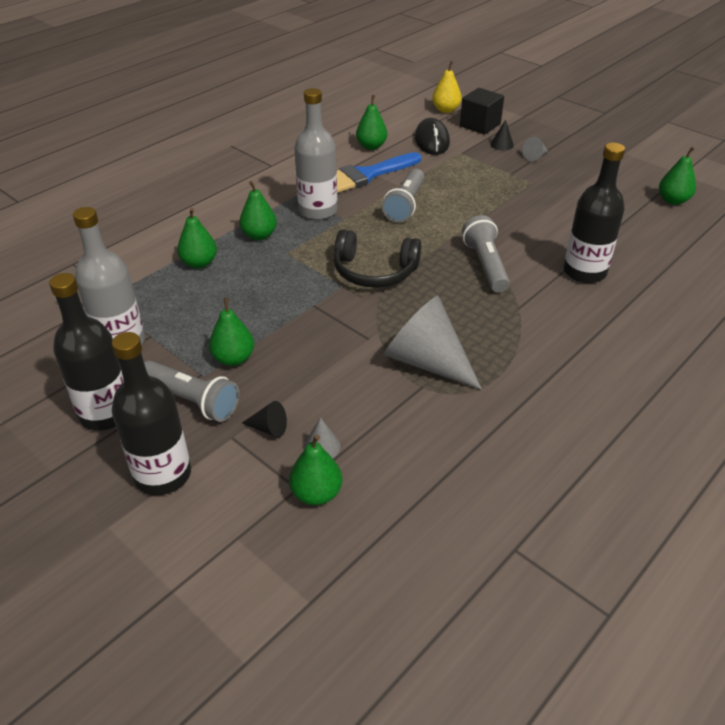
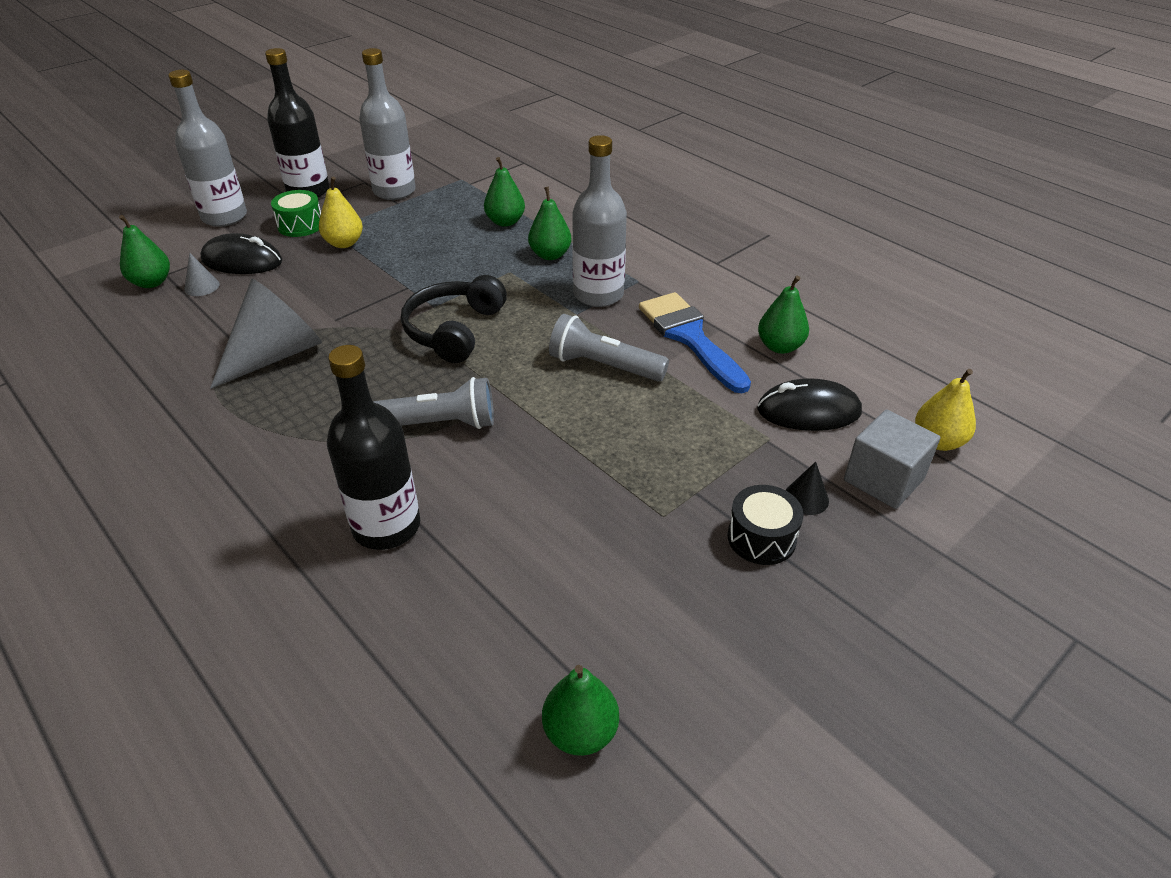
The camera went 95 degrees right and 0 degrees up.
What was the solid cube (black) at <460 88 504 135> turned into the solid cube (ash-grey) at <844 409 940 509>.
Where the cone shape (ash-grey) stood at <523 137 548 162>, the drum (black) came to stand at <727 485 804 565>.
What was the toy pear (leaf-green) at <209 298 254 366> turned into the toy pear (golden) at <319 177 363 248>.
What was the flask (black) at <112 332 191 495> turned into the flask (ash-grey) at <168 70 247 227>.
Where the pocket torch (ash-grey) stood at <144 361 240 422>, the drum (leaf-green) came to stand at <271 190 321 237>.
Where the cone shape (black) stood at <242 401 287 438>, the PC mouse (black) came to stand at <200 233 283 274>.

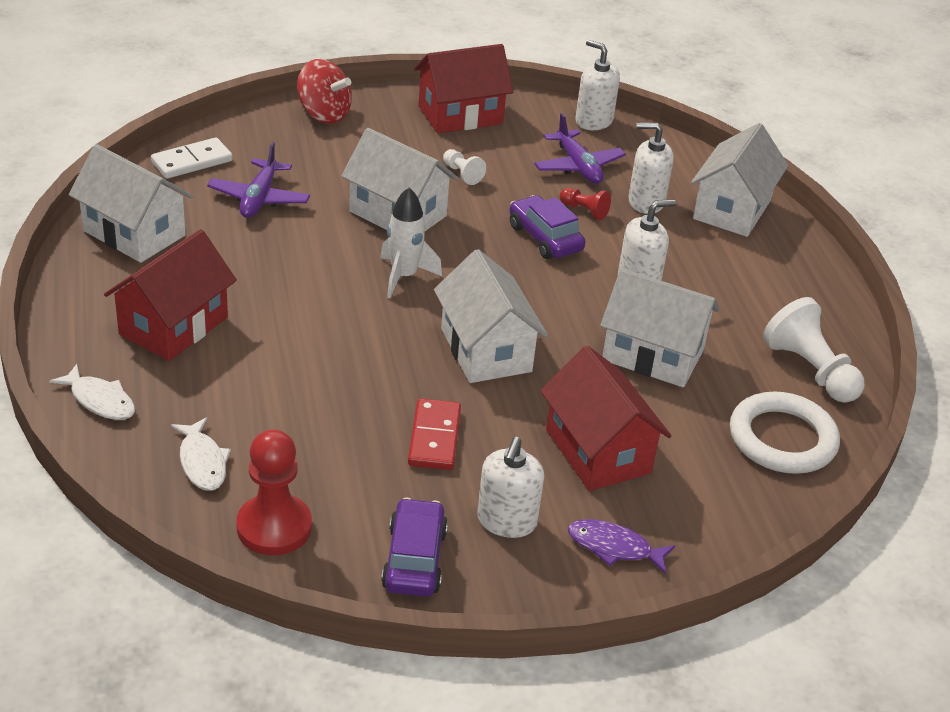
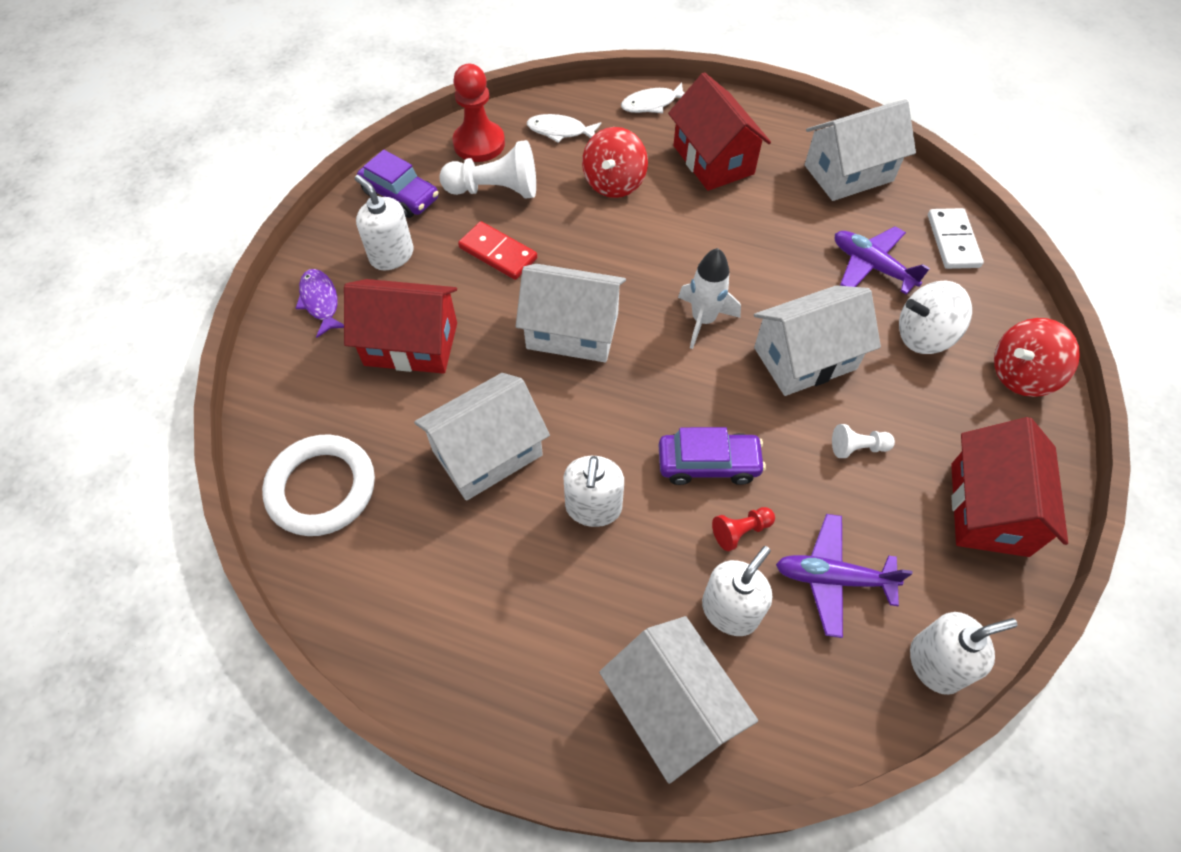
The camera went 125 degrees right and 20 degrees up.
The pawn (snow-white) ended up elsewhere, having gone from <763 297 864 403> to <439 140 536 199>.
The fish figure (purple) at <568 519 675 574> ended up facing another way, 75 degrees counterclockwise from before.
The second view gained the spinning top (red) at <582 127 648 198>.
The second view gained the spinning top (snow-white) at <899 280 972 354>.

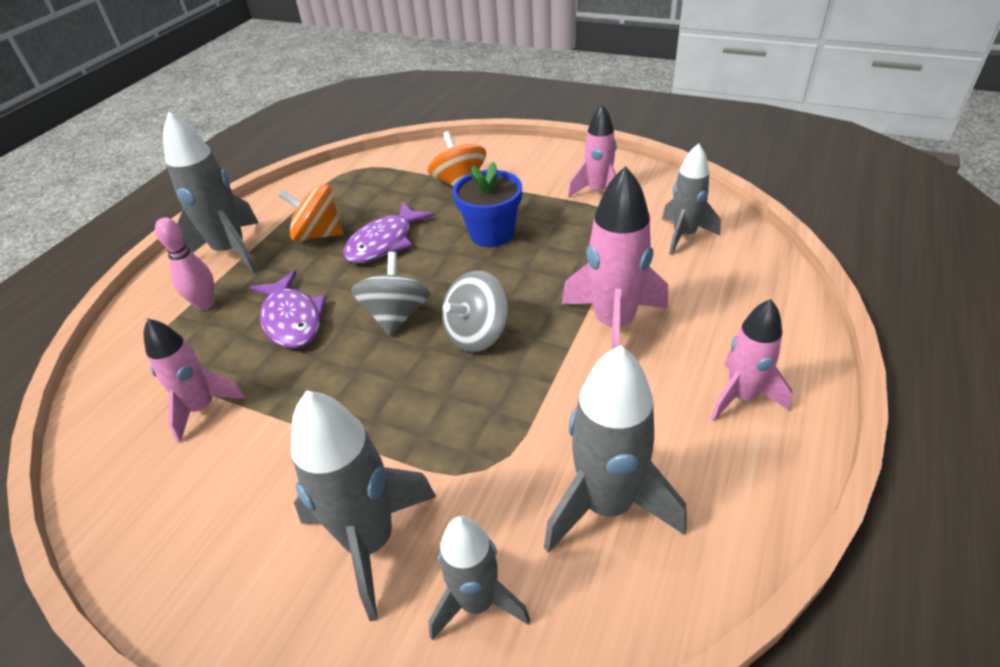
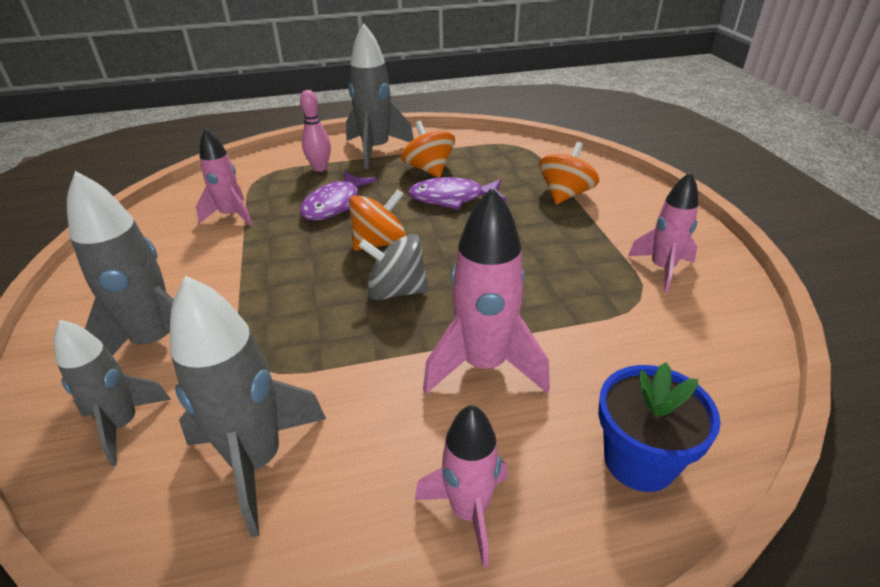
The camera went 50 degrees right and 5 degrees down.
The second view lost the toy rocket (ash-grey) at <662 143 721 255>.
The flower pot (blue) ended up elsewhere, having gone from <453 162 522 247> to <598 362 721 492>.
What was the spinning top (ash-grey) at <351 252 431 336> turned into the spinning top (bright orange) at <349 189 406 251>.

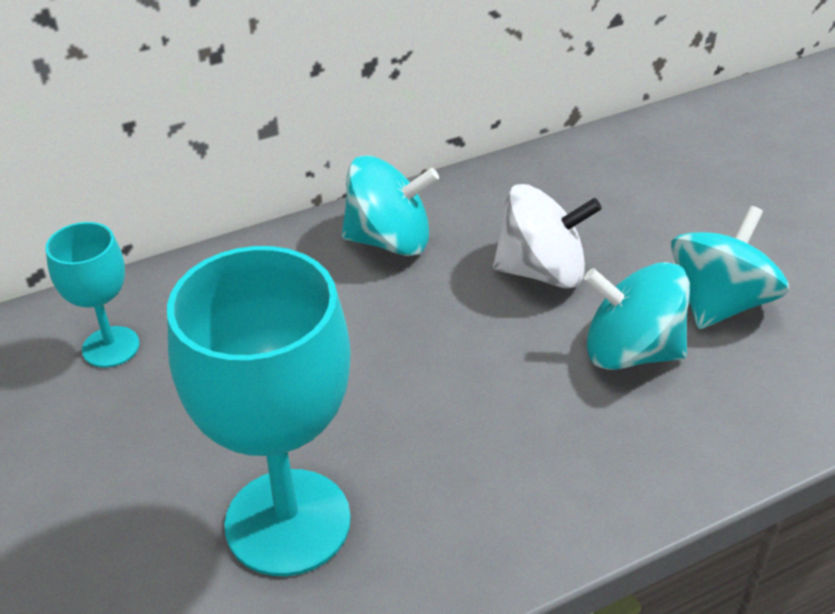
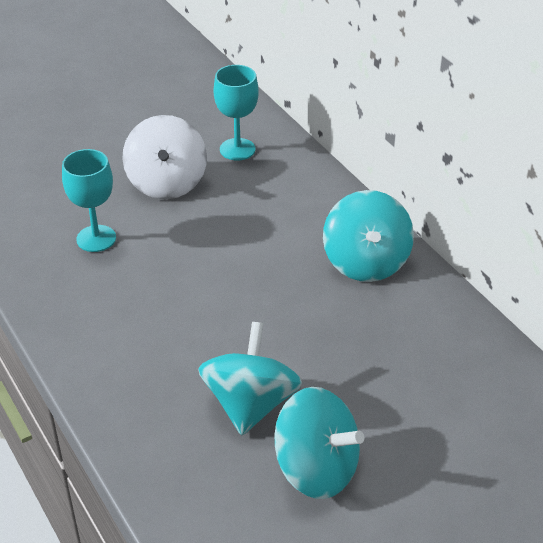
The camera went 85 degrees right and 0 degrees up.
The spinning top (snow-white) ended up elsewhere, having gone from <493 184 602 289> to <122 115 207 199>.
The size of the chalice (turquoise) at <167 246 351 576> changed by a factor of 0.53.

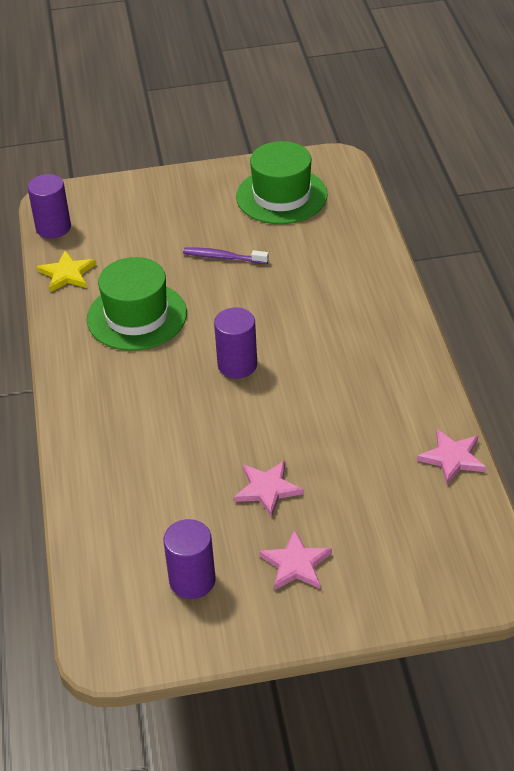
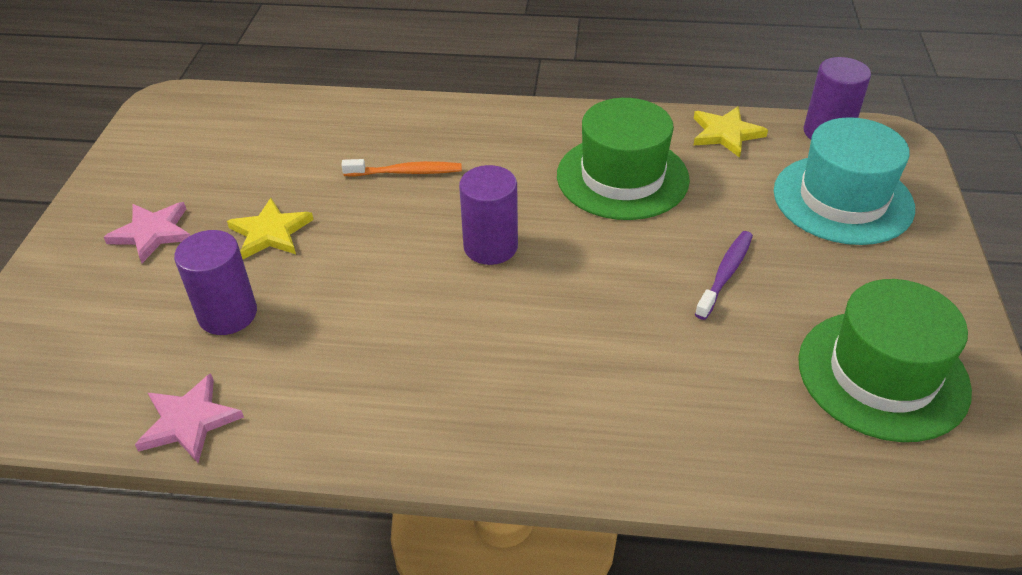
The camera went 105 degrees right and 0 degrees up.
What was the five-pointed star (pink) at <234 460 303 517> turned into the five-pointed star (golden) at <227 198 314 259>.
The cylinder (purple) ended up elsewhere, having gone from <164 519 216 599> to <174 230 257 335>.
The second view gained the tall hat (turquoise) at <774 117 915 245>.
The second view gained the dental brush (bright orange) at <341 159 462 177>.

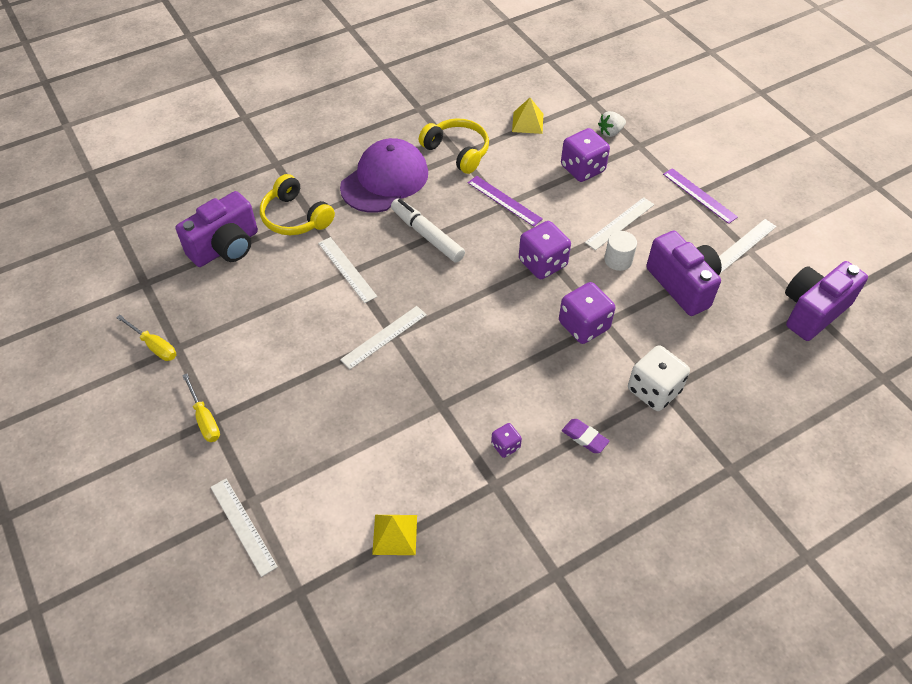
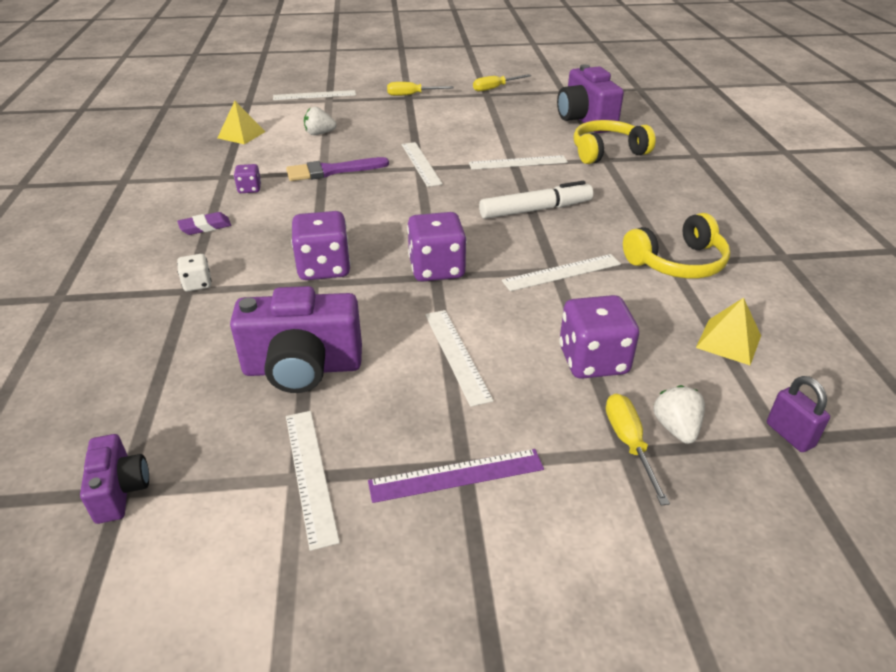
The camera went 115 degrees right and 15 degrees down.
The second view lost the cap (purple) at <340 138 428 213>.
What was the ruler (purple) at <468 176 543 227> turned into the ruler (snow-white) at <502 254 621 291>.
The second view lost the cylinder (snow-white) at <604 231 637 271>.
The size of the camera (purple) at <785 261 868 341> changed by a factor of 0.54.
The size of the die (snow-white) at <628 345 690 411> changed by a factor of 0.52.
The second view gained the berry (snow-white) at <304 107 337 135>.
The second view gained the paint brush (purple) at <286 157 389 181>.
The second view gained the small lock (purple) at <767 376 830 452>.
The second view gained the hand screwdriver (golden) at <606 394 670 506>.

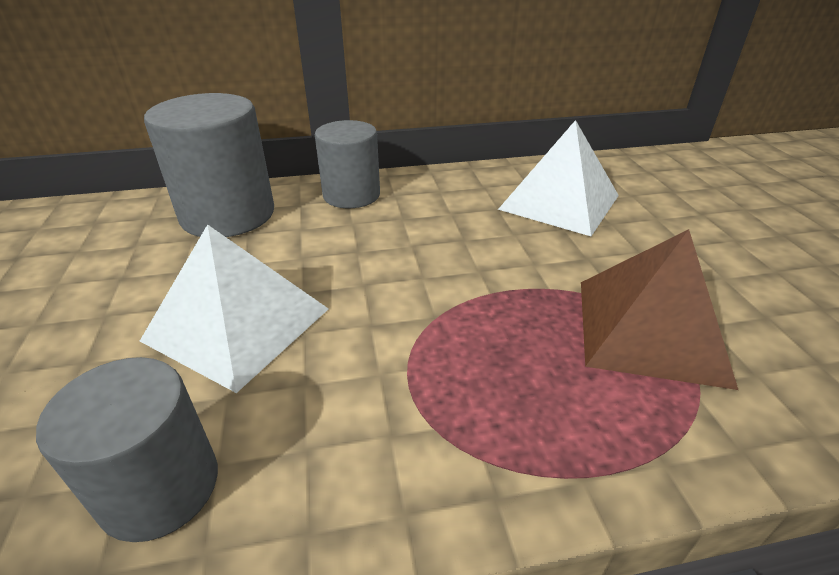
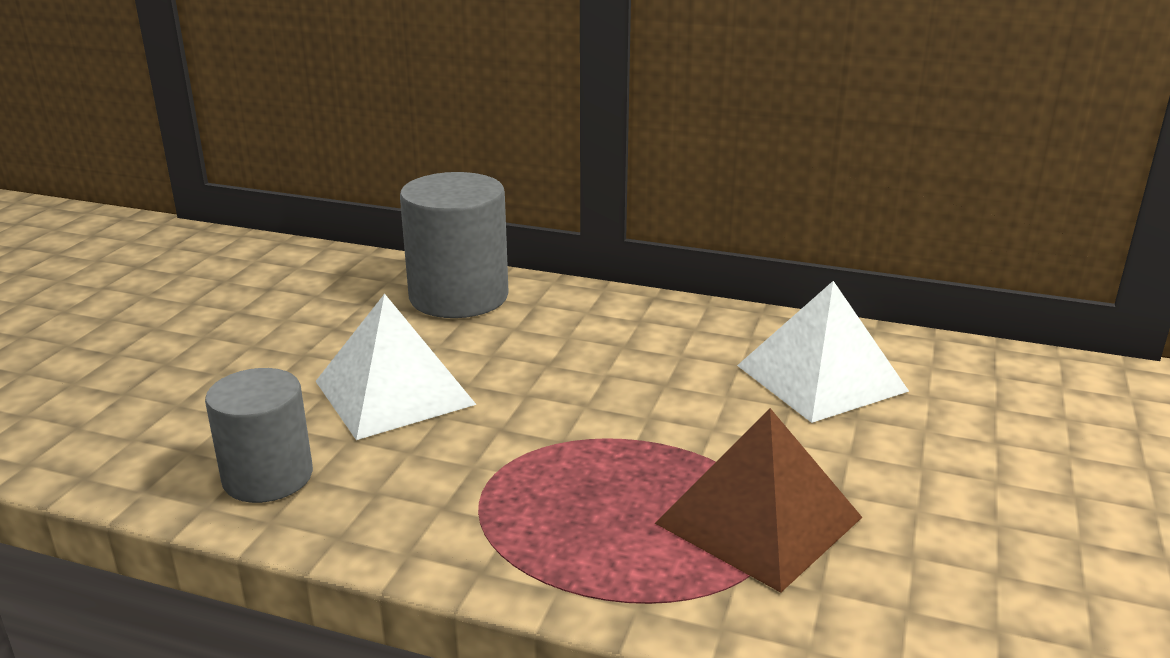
The camera went 30 degrees right and 10 degrees down.
The second view lost the cylinder (ash-grey) at <315 120 380 208>.

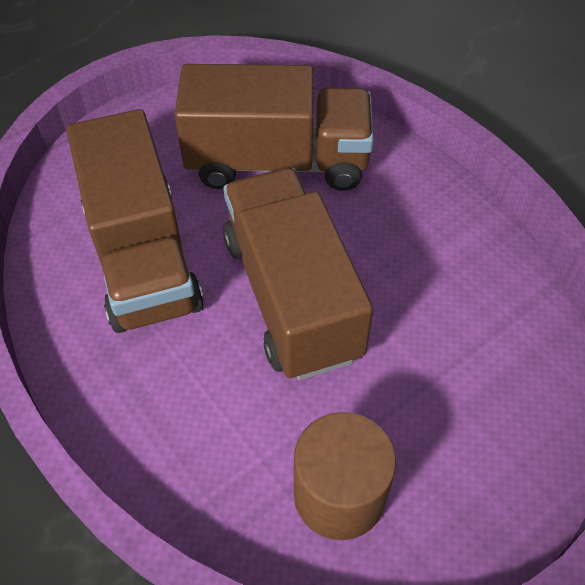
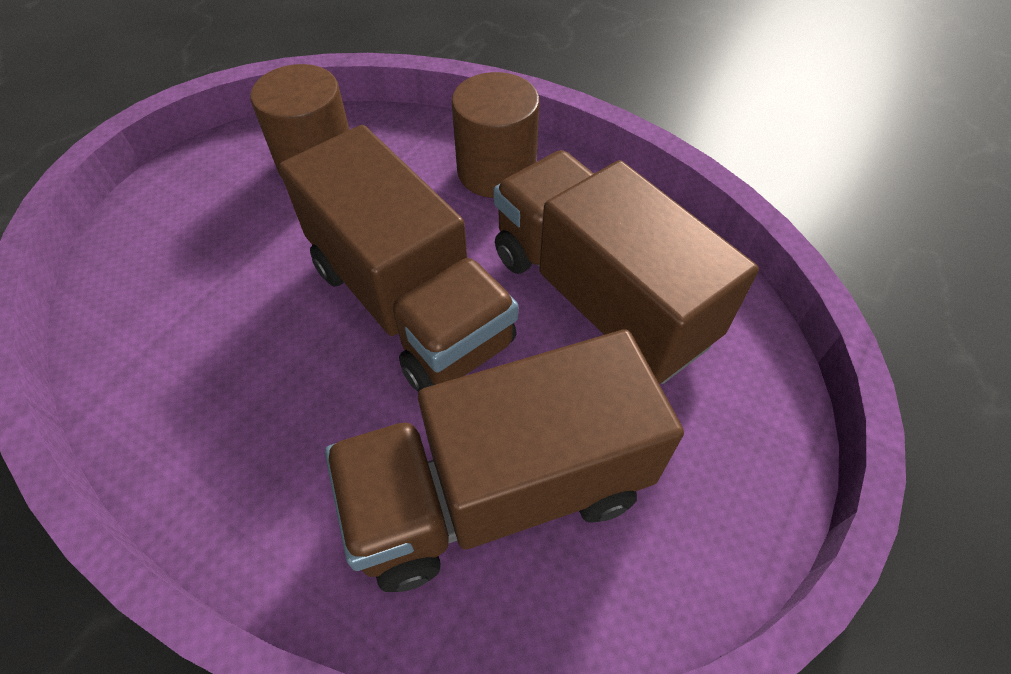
The camera went 160 degrees right and 0 degrees up.
The second view gained the cylinder (russet) at <451 72 540 198>.

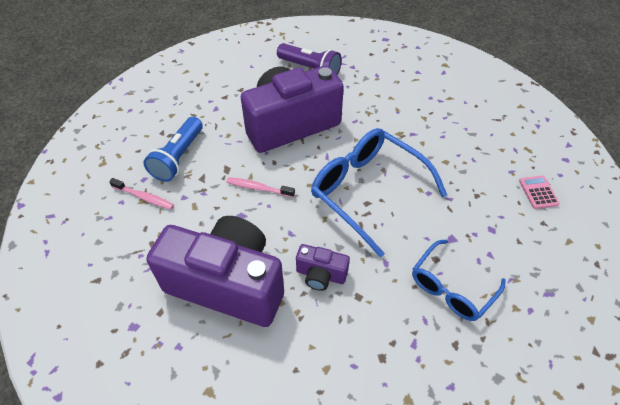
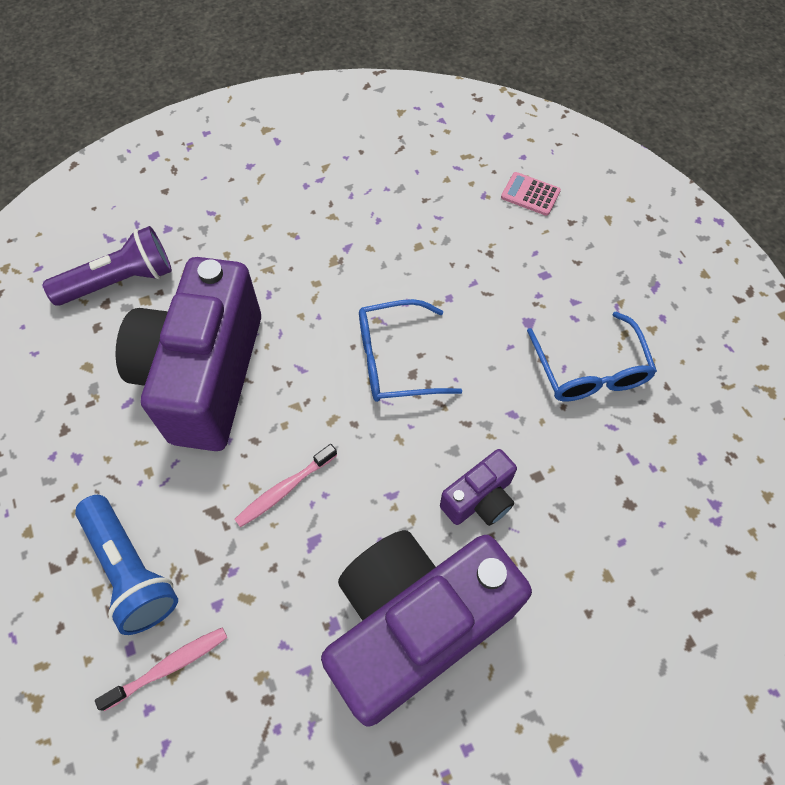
The camera went 55 degrees left and 10 degrees up.
The size of the eyeglasses (blue) at <311 128 447 257> changed by a factor of 0.62.

